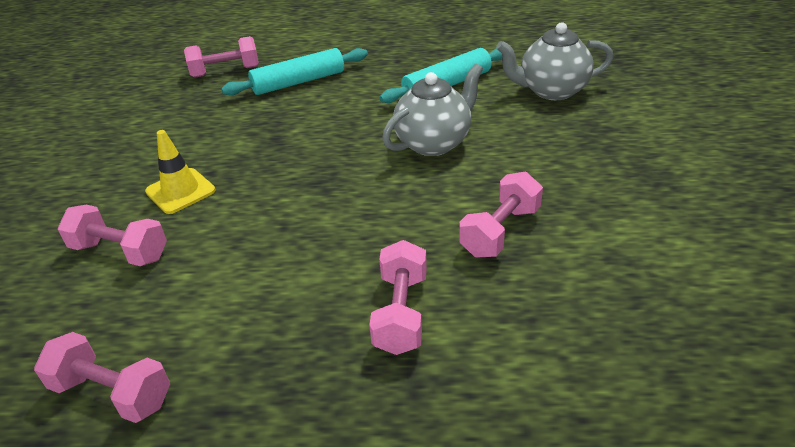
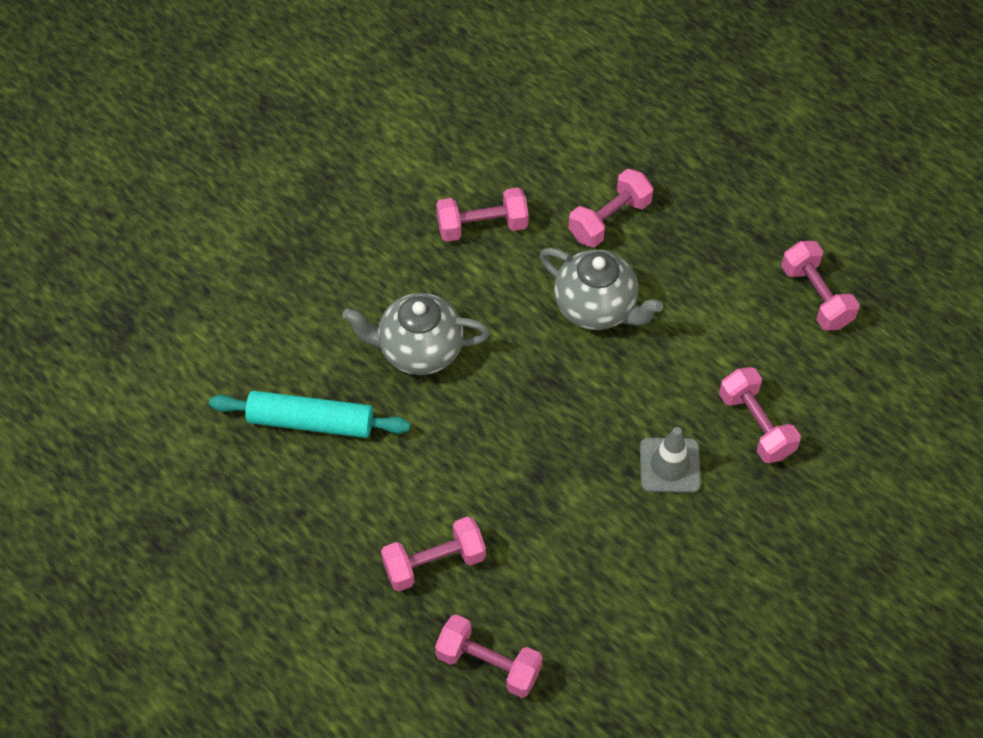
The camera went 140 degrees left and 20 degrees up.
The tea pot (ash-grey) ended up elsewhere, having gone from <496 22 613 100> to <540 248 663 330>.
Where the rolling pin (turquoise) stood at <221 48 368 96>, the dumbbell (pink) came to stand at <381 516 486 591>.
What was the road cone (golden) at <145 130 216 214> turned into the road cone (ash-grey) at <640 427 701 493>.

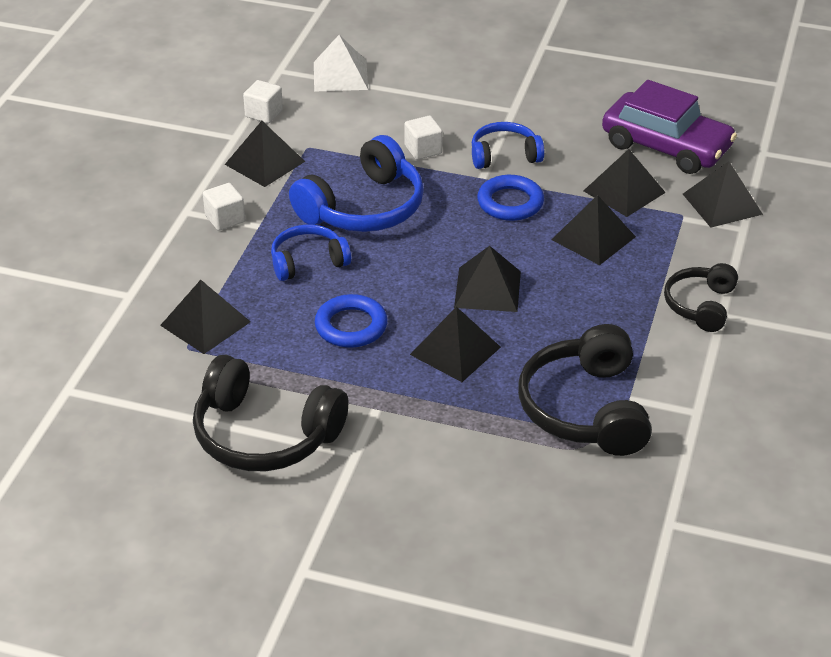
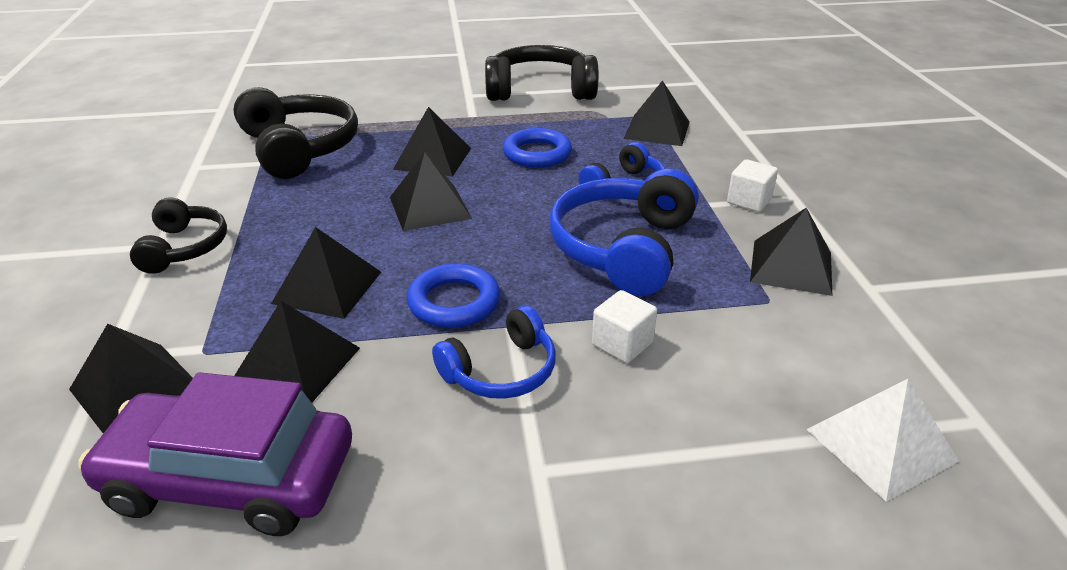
The camera went 155 degrees right and 5 degrees down.
The second view lost the solid cube (snow-white) at <243 80 283 123>.

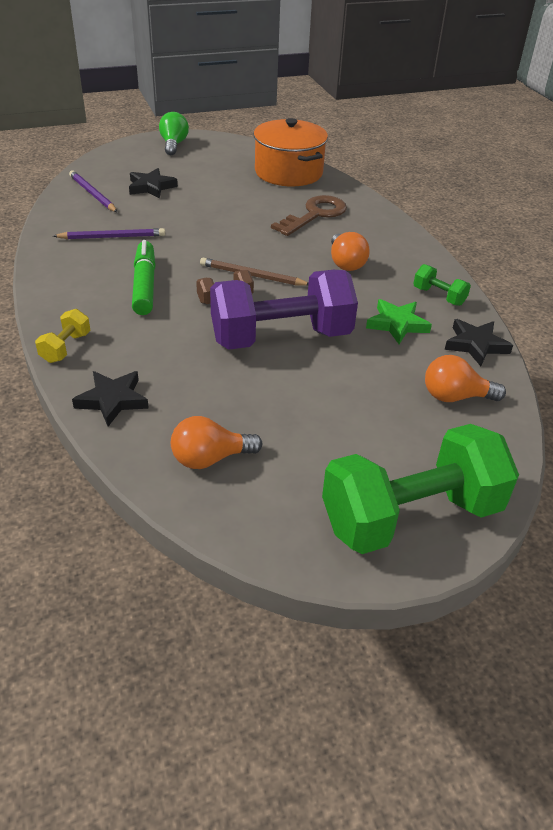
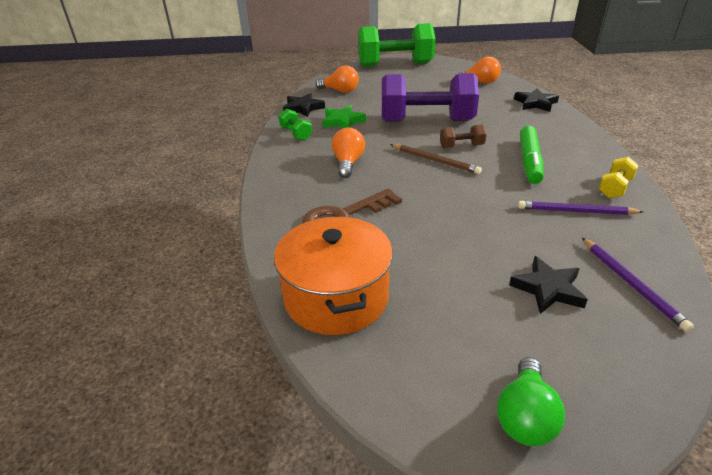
The camera went 160 degrees left and 5 degrees down.
The dumbbell (golden) ended up elsewhere, having gone from <35 309 91 363> to <599 157 639 198>.

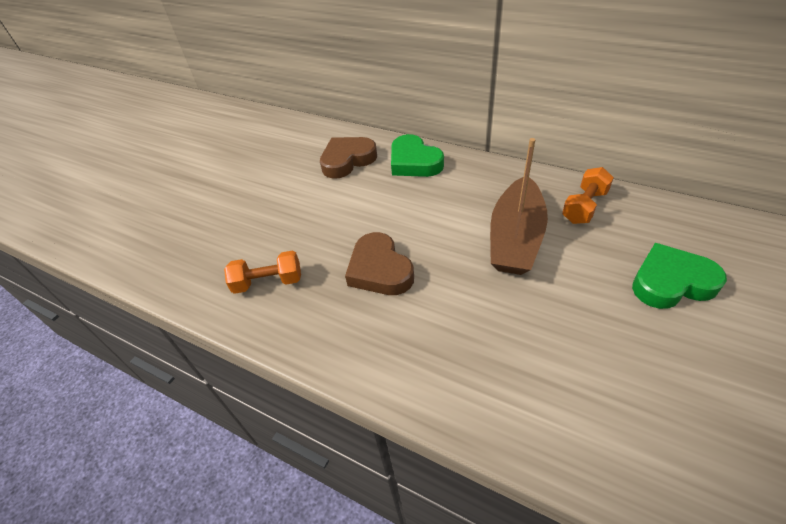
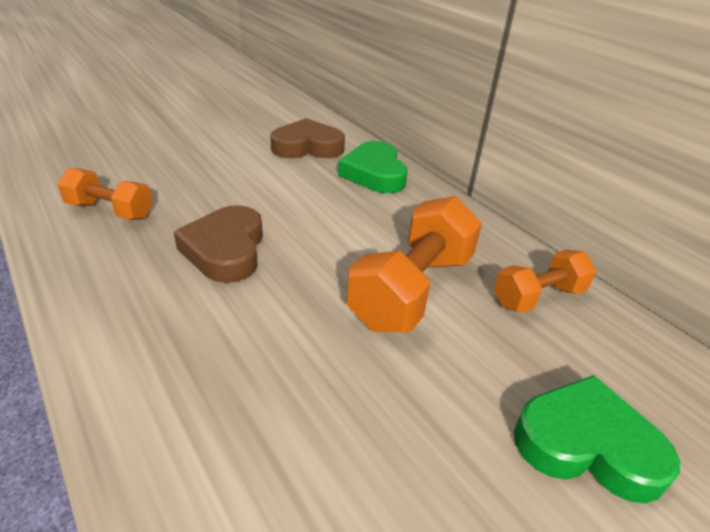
The camera went 20 degrees right and 10 degrees down.
Where the toy boat (russet) stood at <490 138 548 275>, the dumbbell (bright orange) came to stand at <347 196 482 332>.

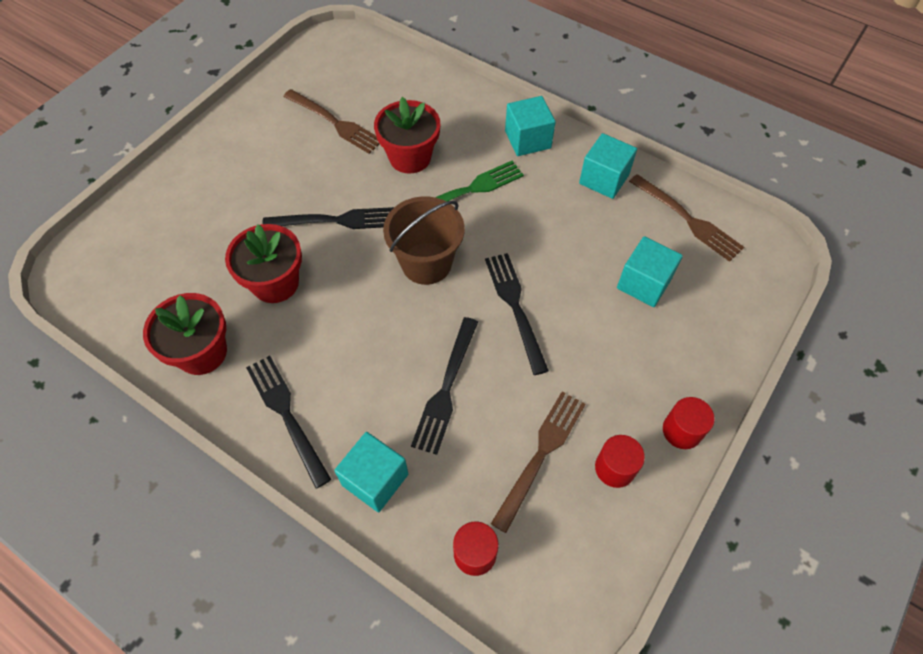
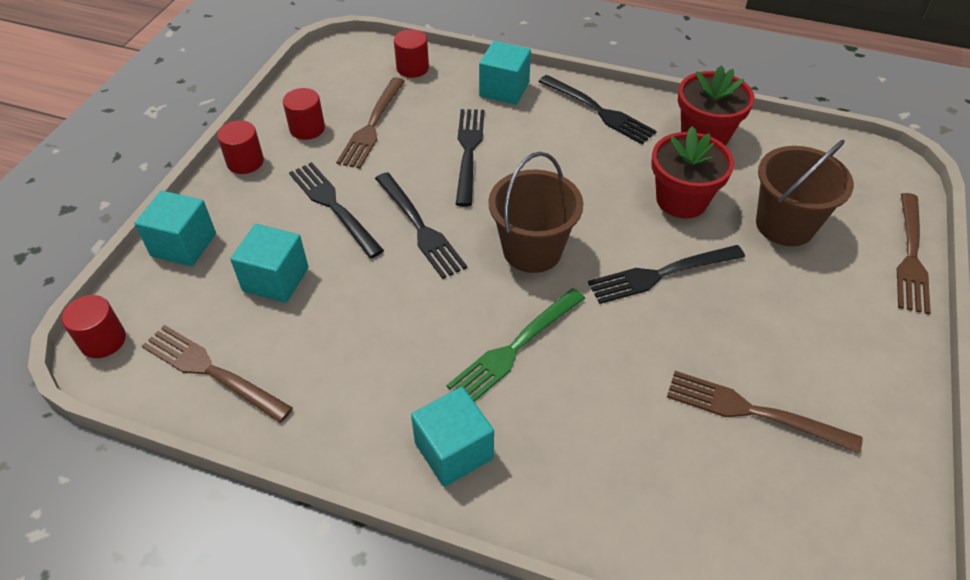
The camera went 165 degrees right and 10 degrees down.
The second view lost the flower pot (red) at <374 97 440 174>.
The solid cube (turquoise) ended up elsewhere, having gone from <579 133 637 199> to <135 191 216 266>.
The second view gained the pail (russet) at <756 140 854 246>.
The second view gained the dinner fork (black) at <289 162 384 258>.
The second view gained the dinner fork (russet) at <897 193 931 315>.
The second view gained the cylinder (red) at <61 295 126 358>.

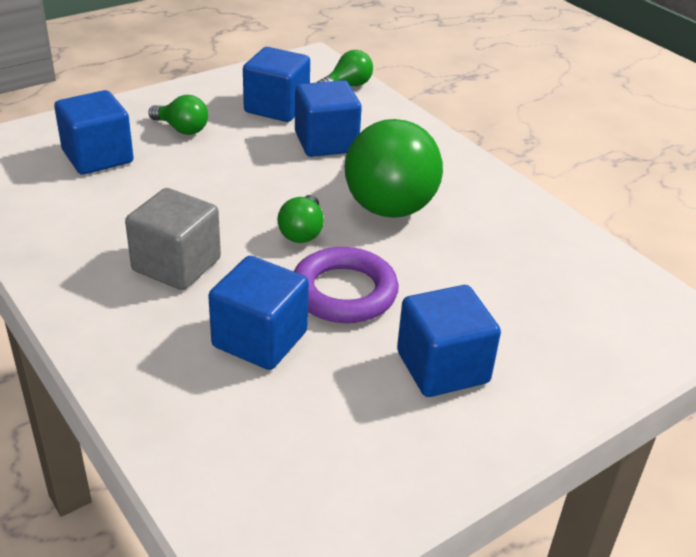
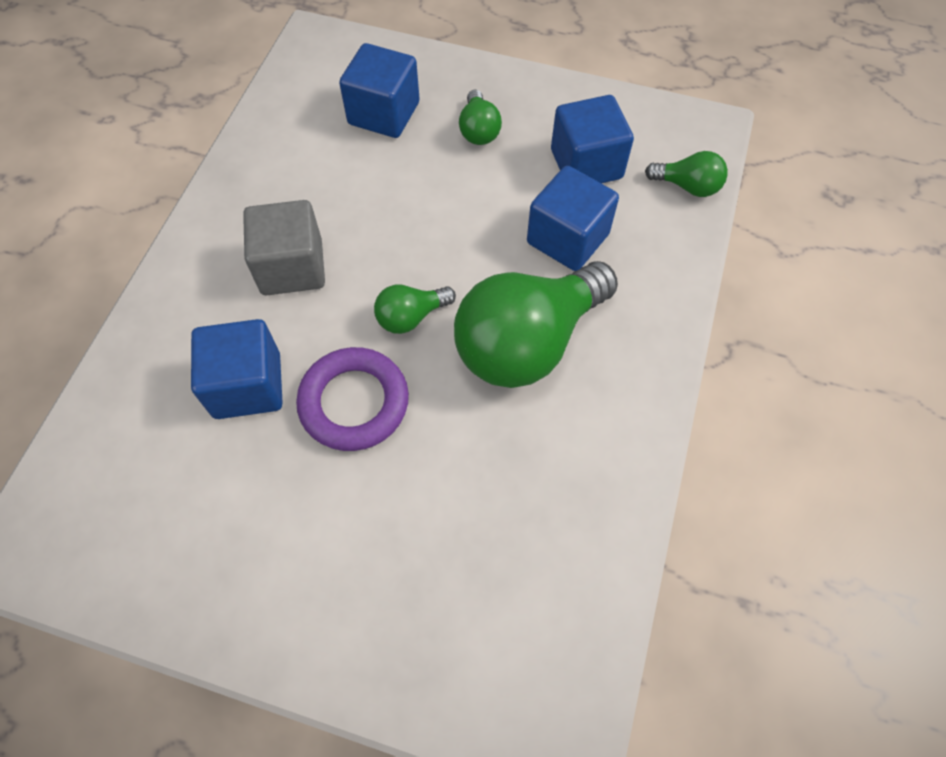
The camera went 55 degrees right and 25 degrees up.
The second view lost the solid cube (blue) at <397 285 501 397>.

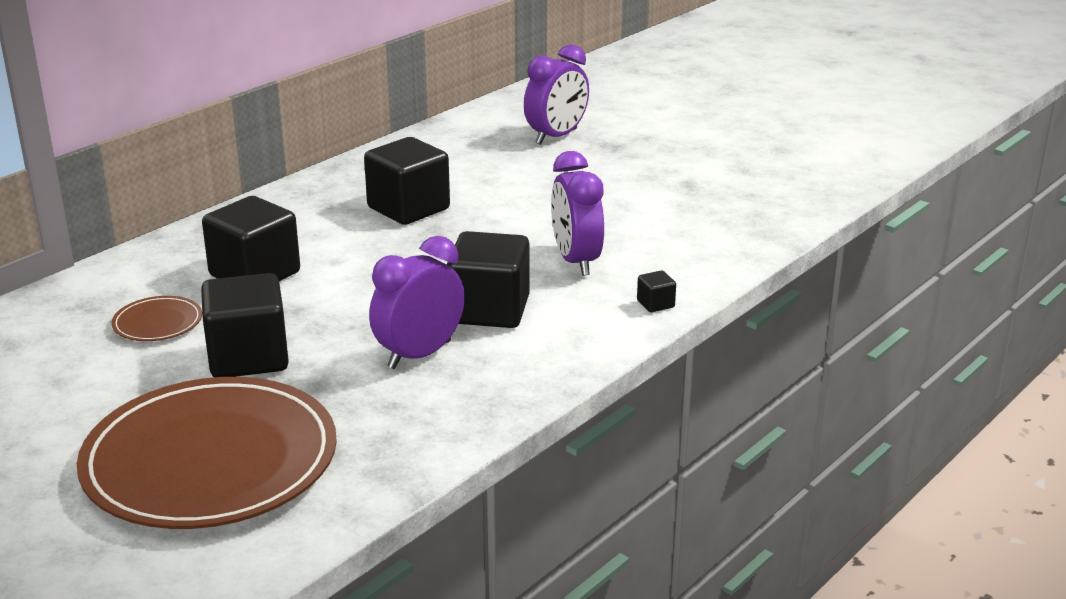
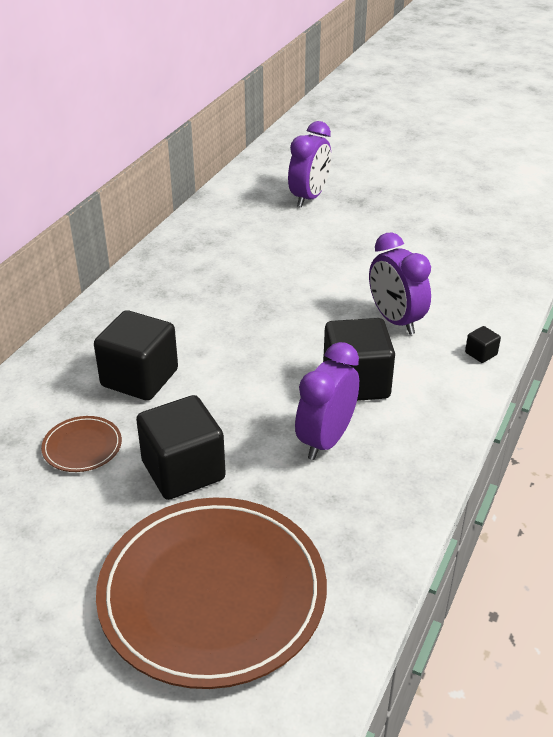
The camera went 15 degrees left and 10 degrees up.
The second view lost the solid cube (black) at <364 137 450 225>.

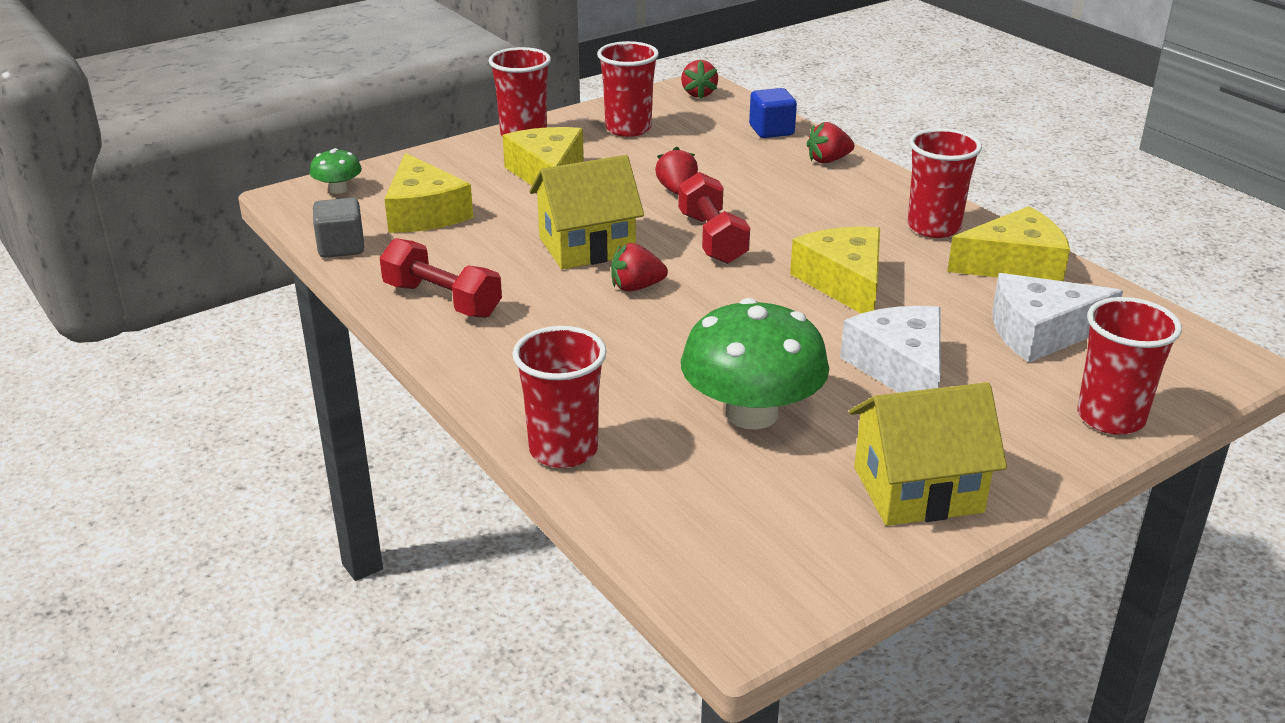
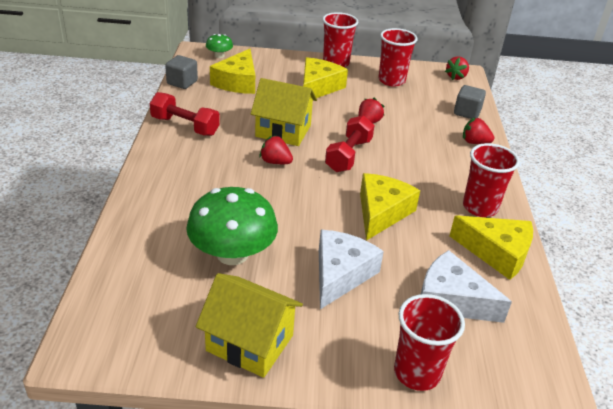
The camera went 35 degrees right and 5 degrees up.
What was the solid cube (blue) at <749 88 797 138> turned into the solid cube (ash-grey) at <454 85 486 119>.
The dumbbell (red) at <380 238 502 318> ended up facing another way, 45 degrees counterclockwise from before.
The second view lost the tumbler (red) at <512 326 607 468>.

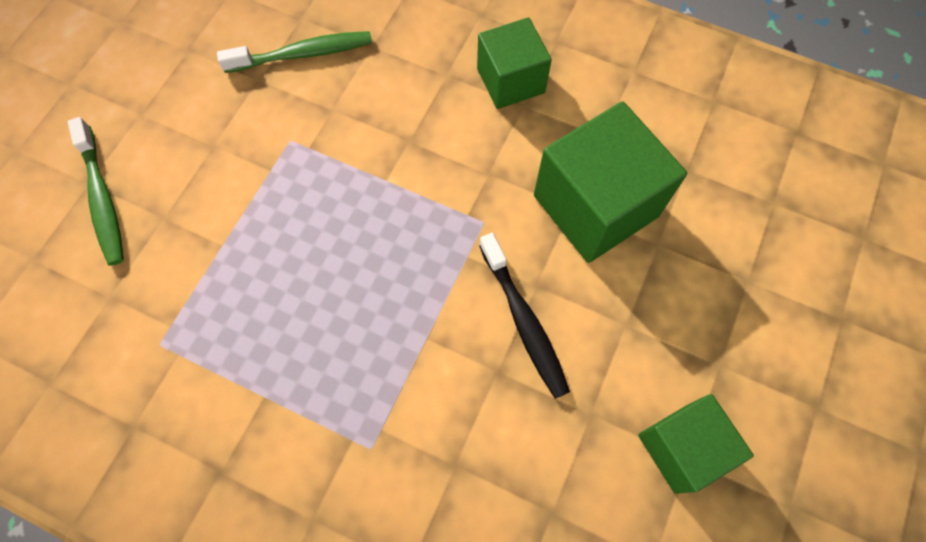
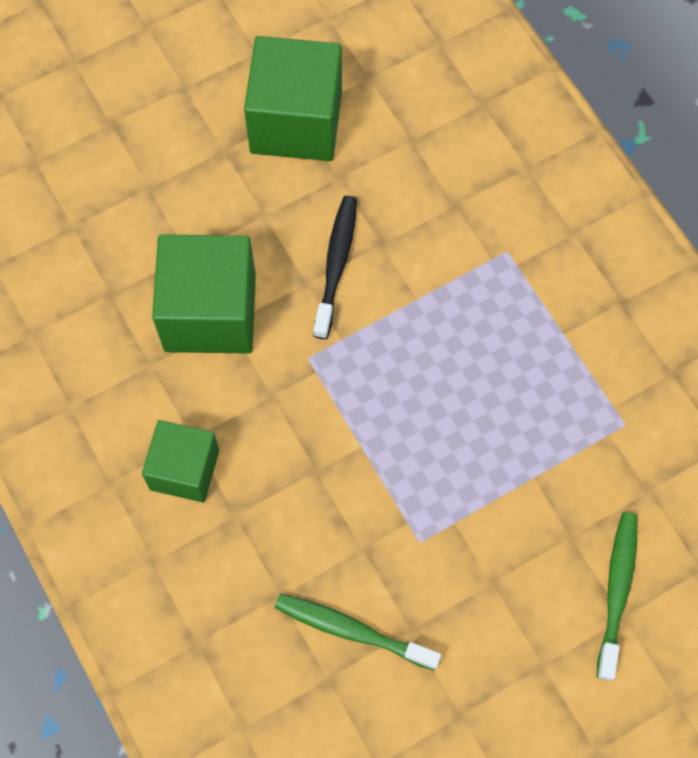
The camera went 145 degrees left and 0 degrees up.
The size of the solid cube (leaf-green) at <638 394 754 494> changed by a factor of 1.60.

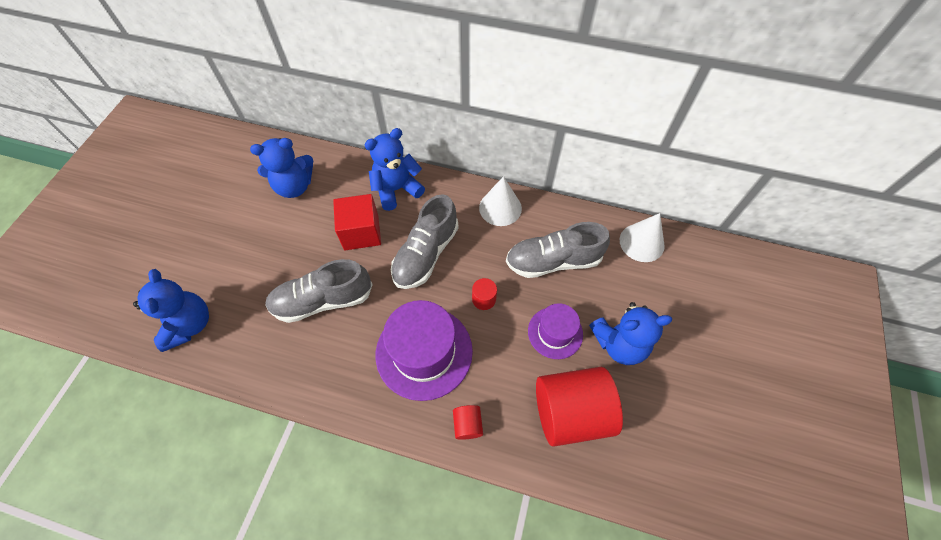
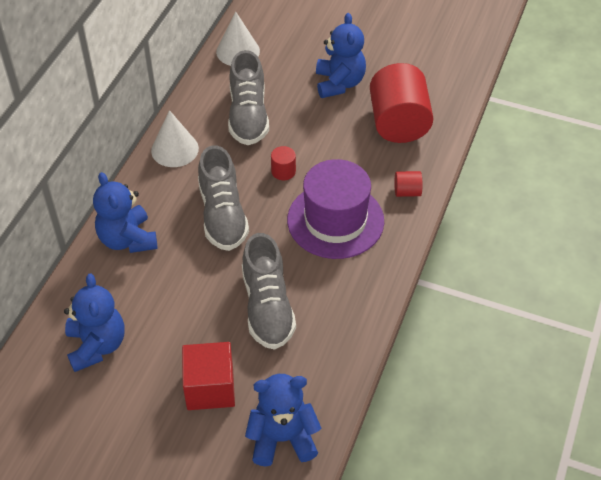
The camera went 85 degrees left and 10 degrees down.
The solid cube (red) ended up elsewhere, having gone from <333 194 381 250> to <182 342 235 410>.
The shoe (ash-grey) at <391 194 459 289> ended up facing another way, 45 degrees clockwise from before.
The second view lost the tall hat (purple) at <528 303 583 359>.

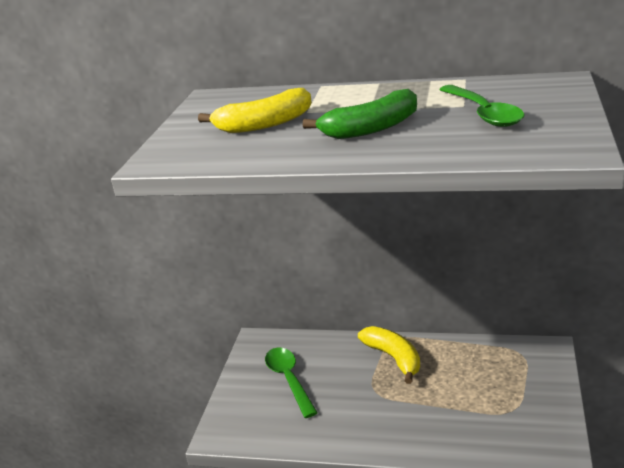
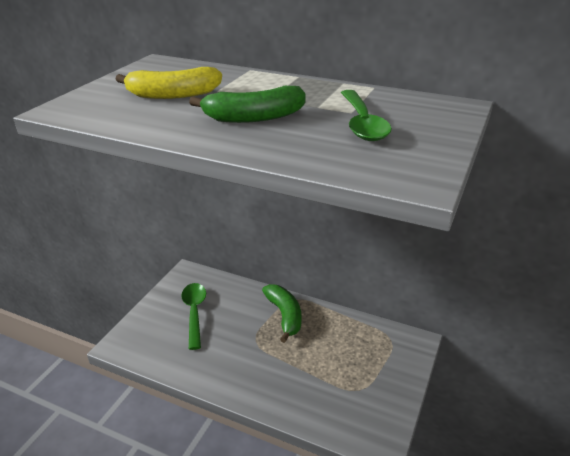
The camera went 10 degrees right and 5 degrees up.
What was the toy banana (golden) at <358 326 420 384> turned into the toy banana (leaf-green) at <262 284 301 343>.

